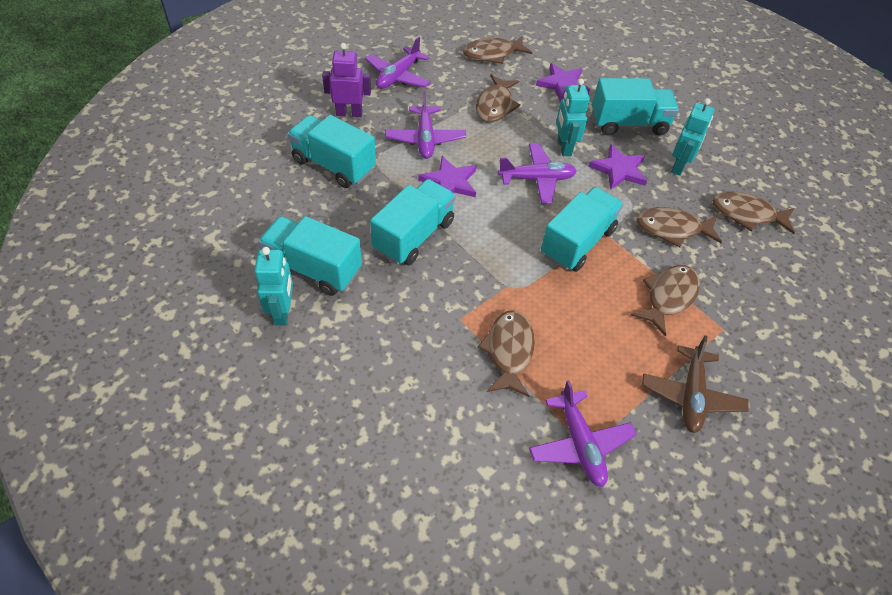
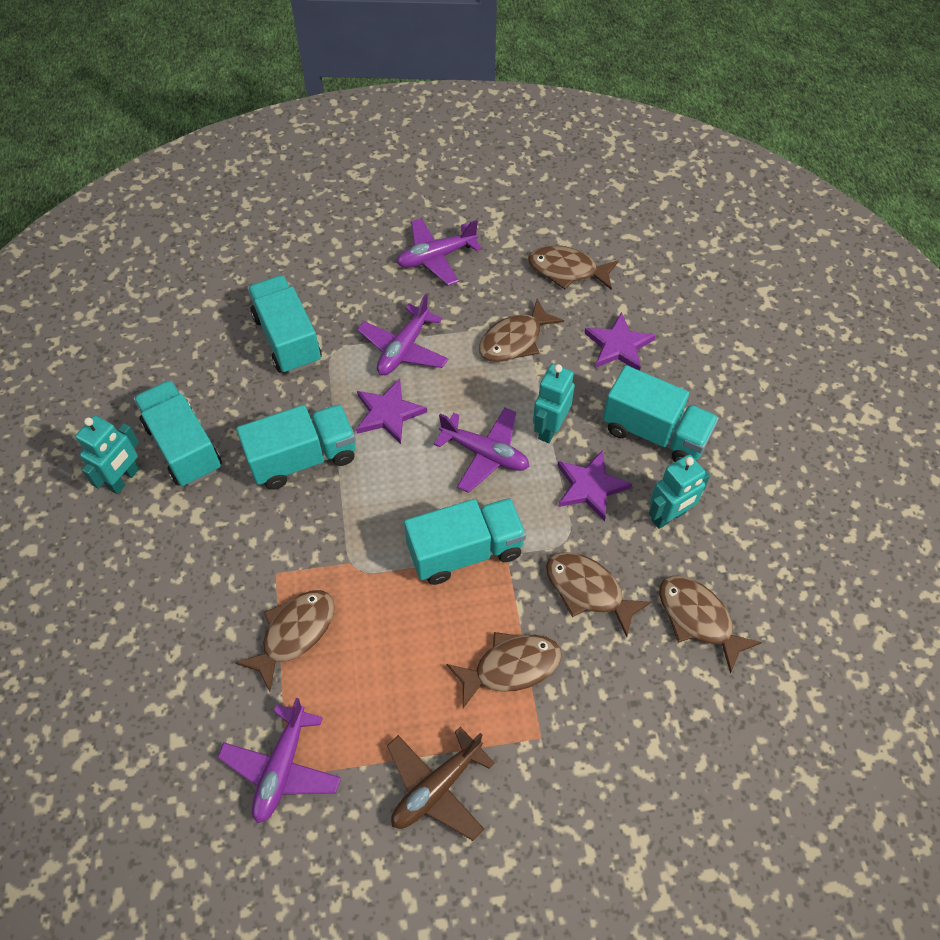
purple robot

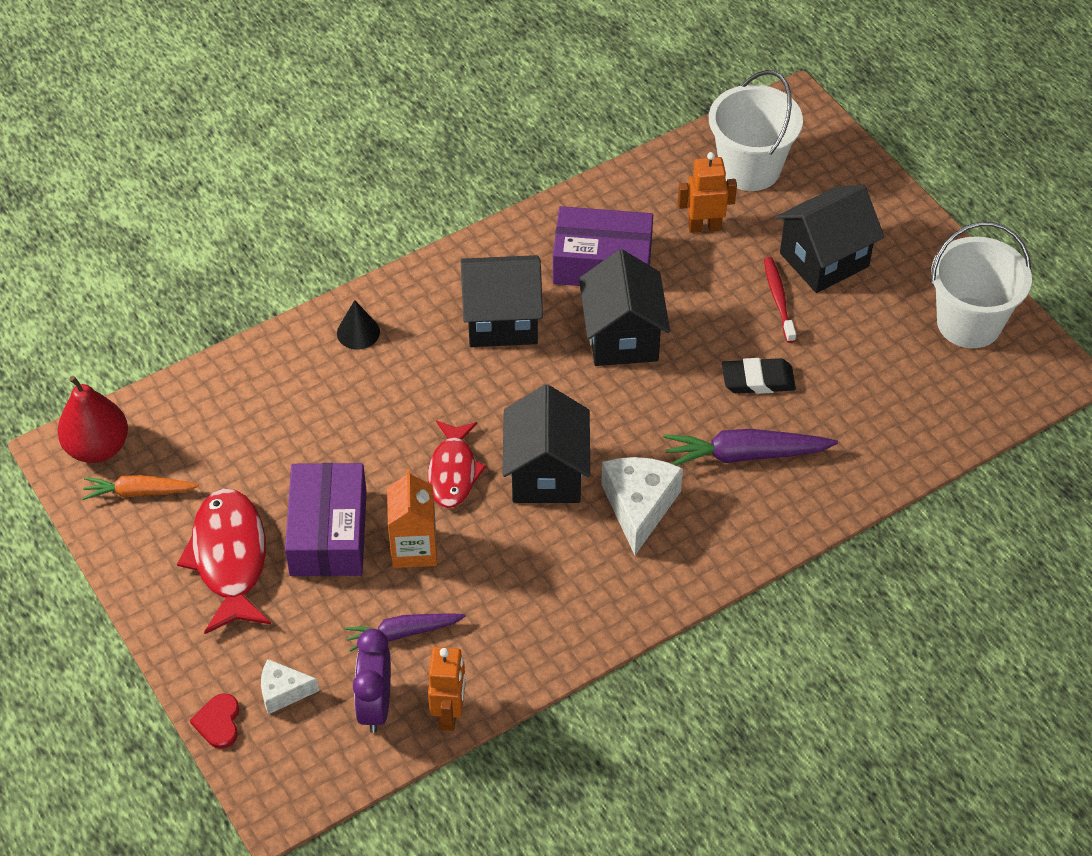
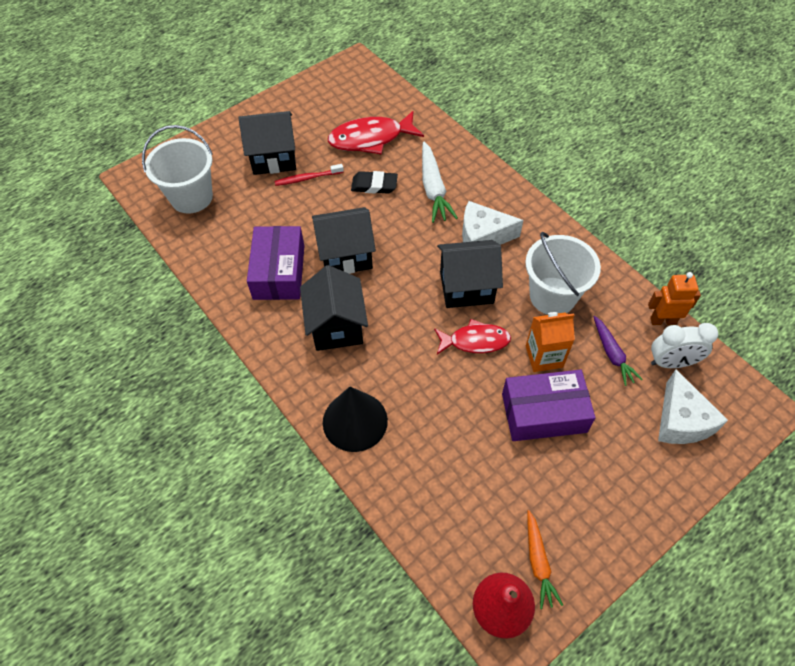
orange robot (2nd from left in the first image)
black house (1st from left)
white bucket (2nd from left)
black cone
black eraser
white carrot
red fish (1st from left)
white clock
white cheese (2nd from left)
red heart

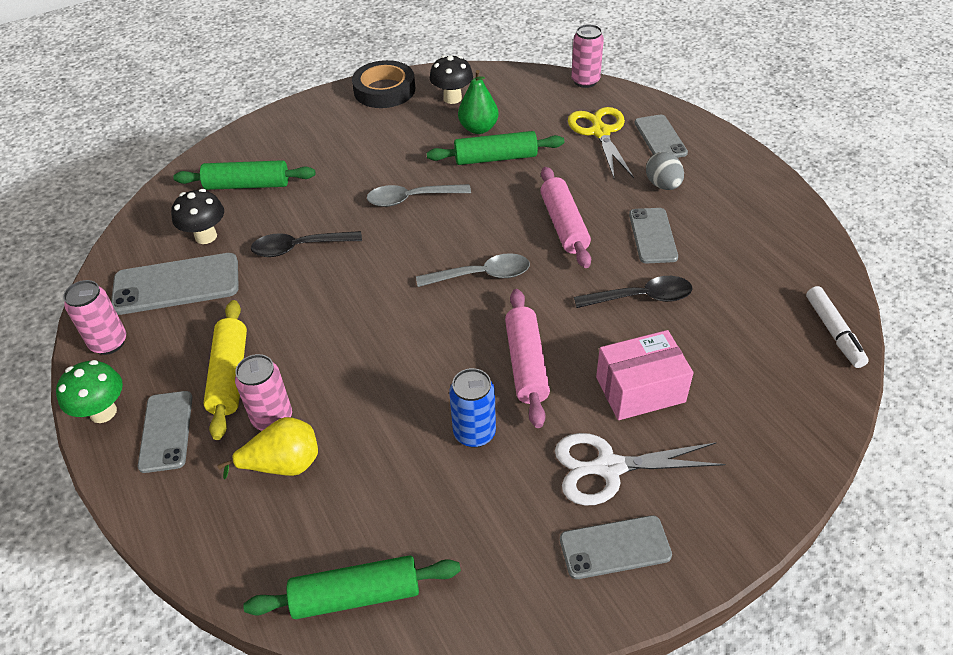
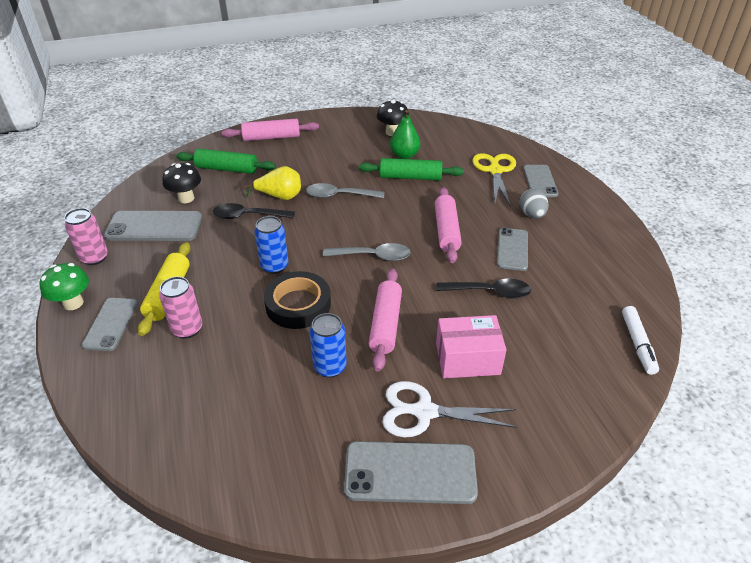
pink can (3rd from left in the first image)
black tape
yellow pear
grey phone (3rd from left)
green rolling pin (2nd from left in the first image)
pink rolling pin (1st from left)
blue can (1st from left)

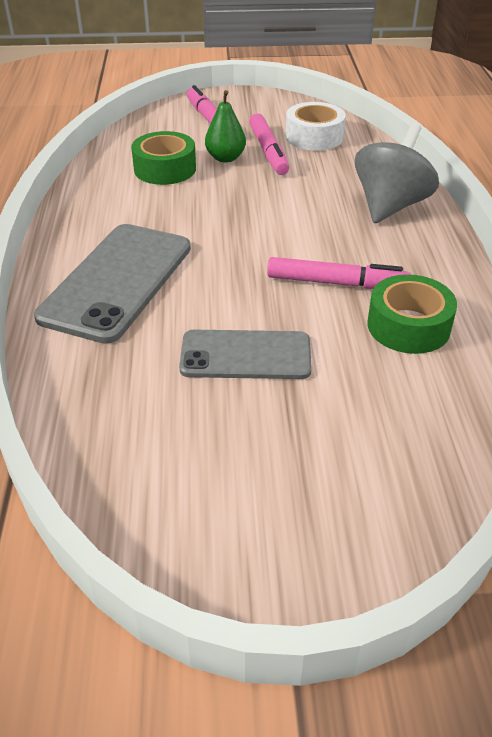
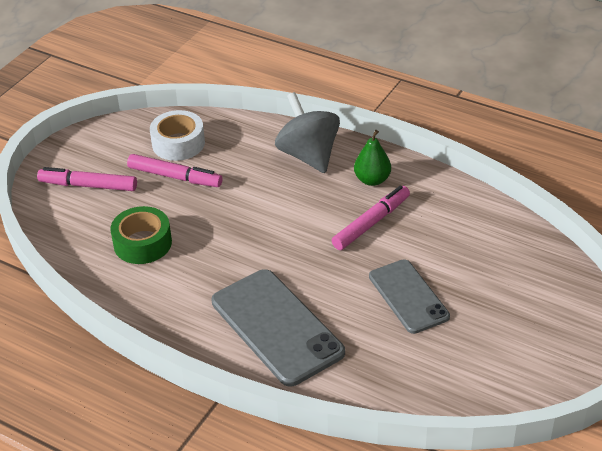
green pear
green tape (2nd from left in the first image)
grey phone (2nd from left)

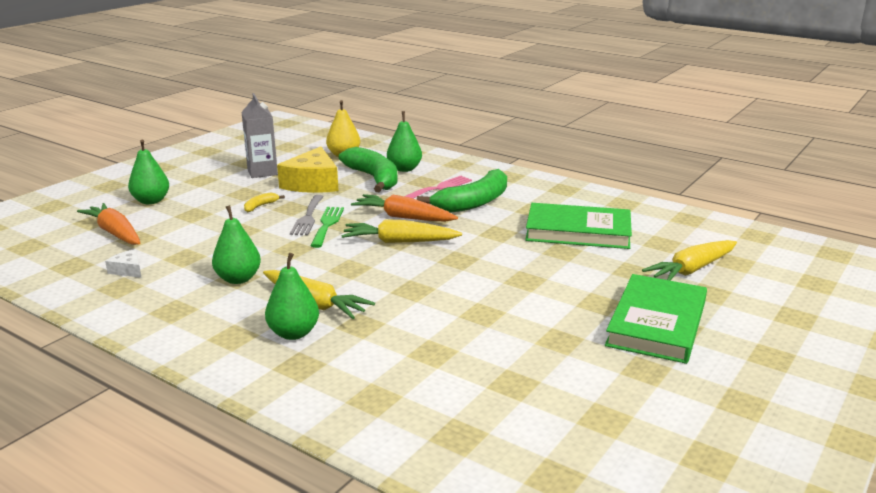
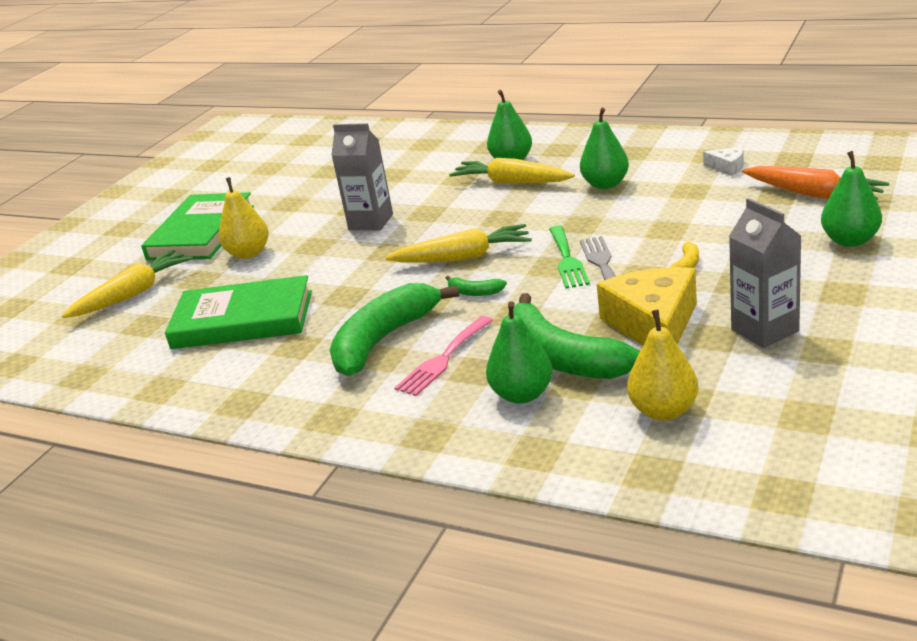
green banana (2nd from left)
grey carton (1st from left)
yellow pear (1st from left)

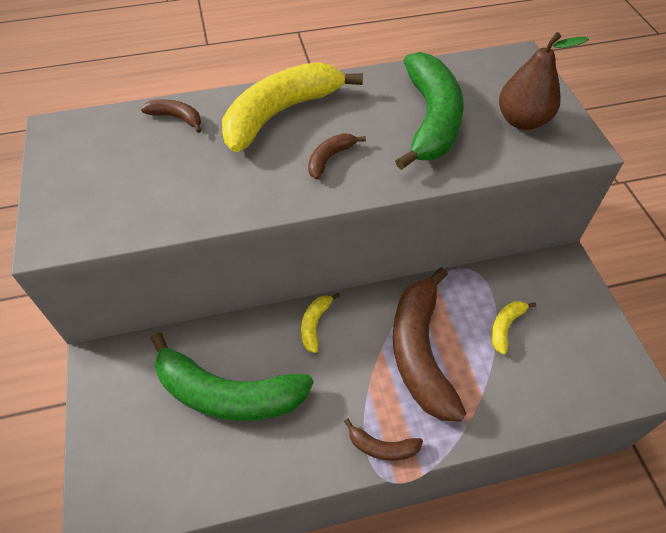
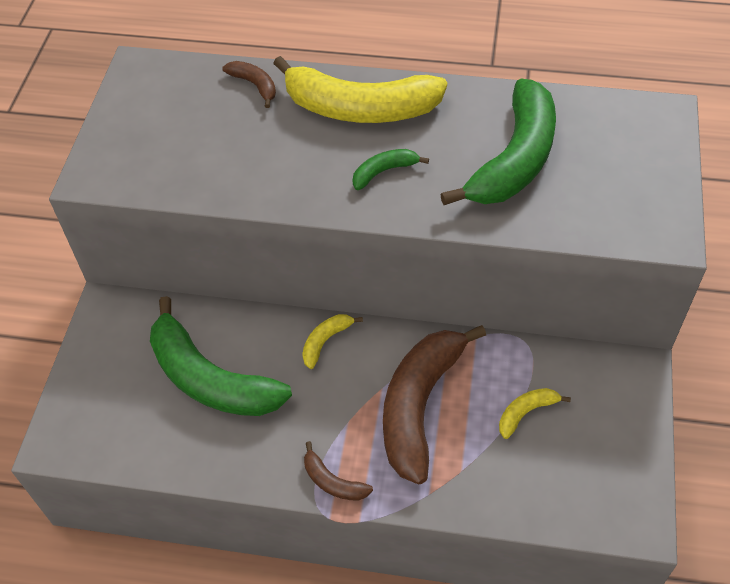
brown pear
yellow banana (2nd from left)
green banana (2nd from left)

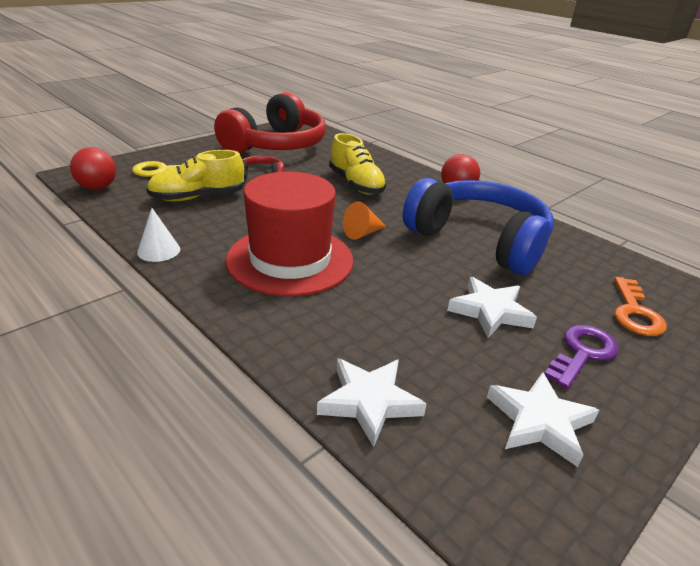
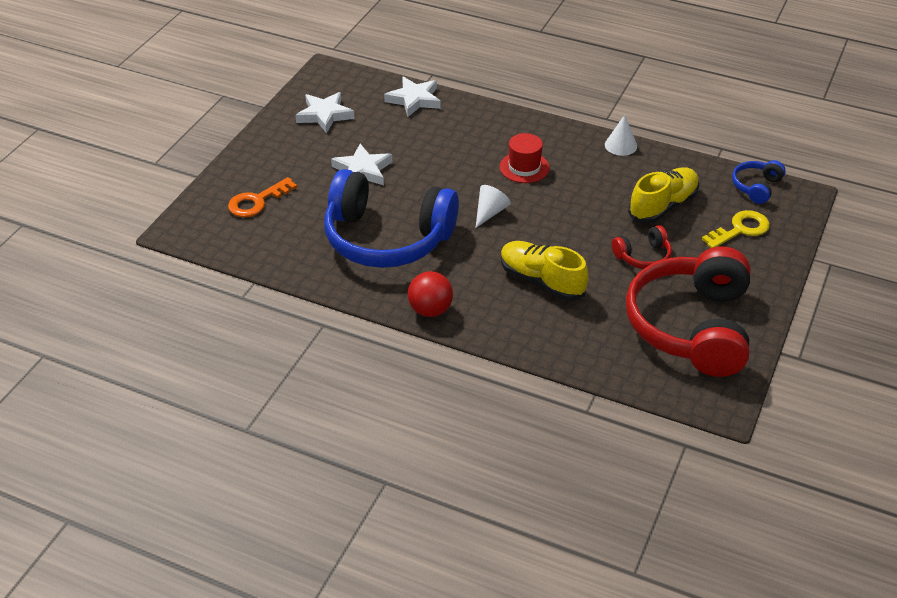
blue headphones (2nd from left)
red hat
white cone (1st from left)
orange key
purple key

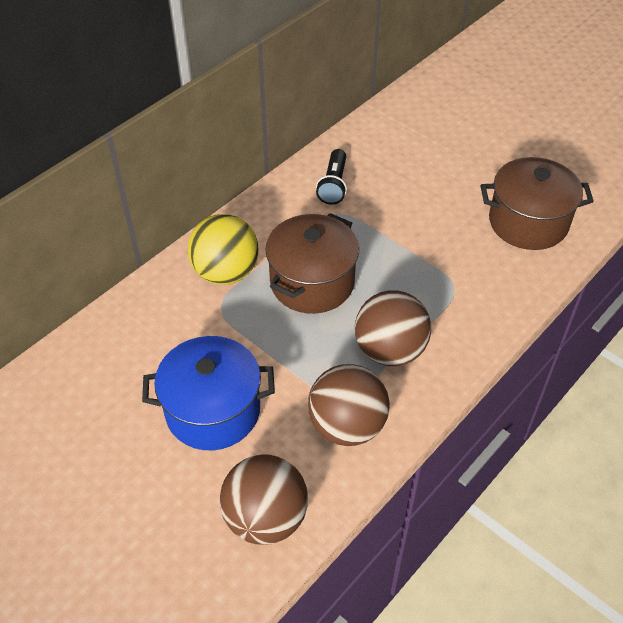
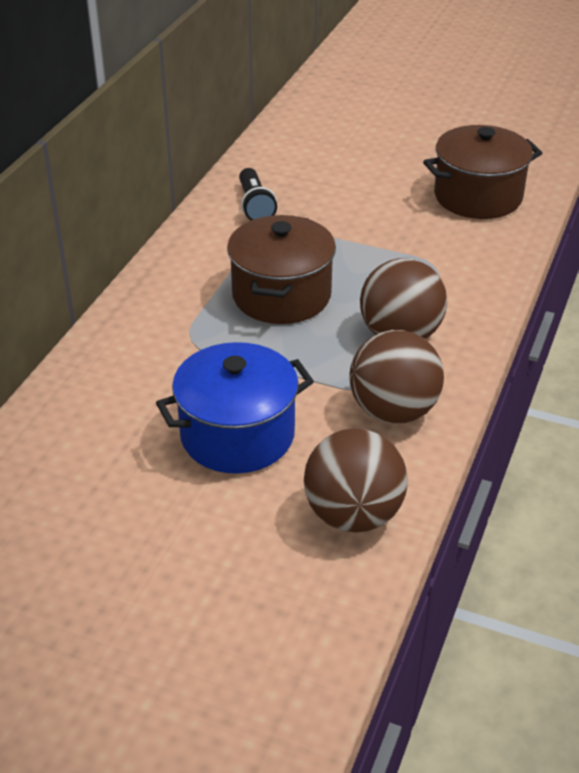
yellow ball

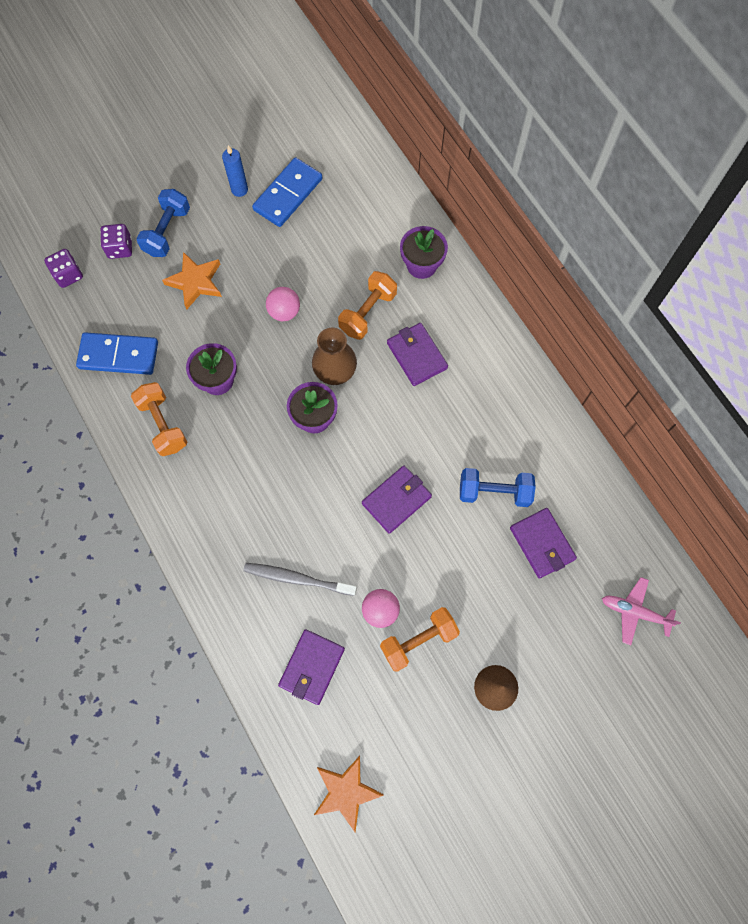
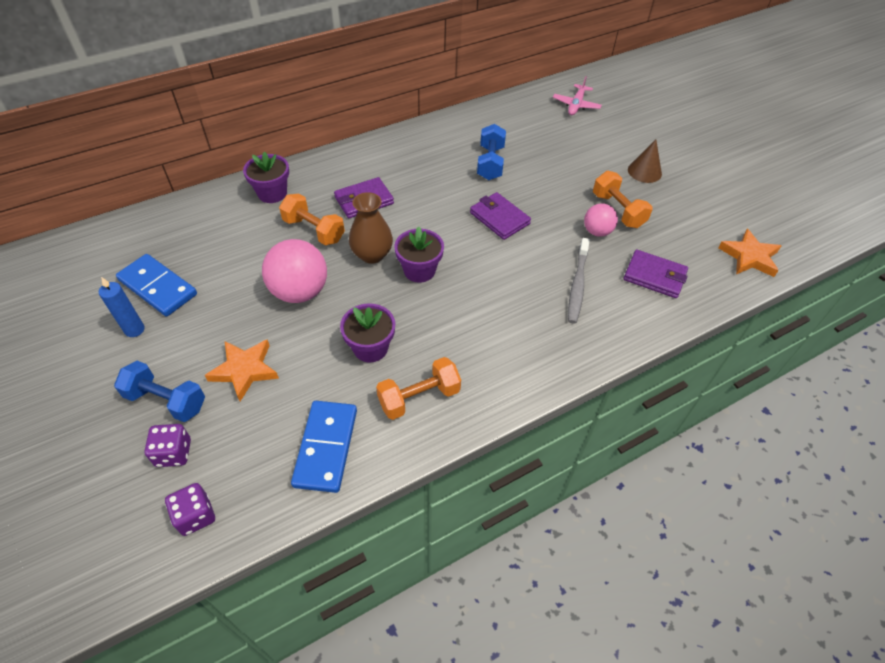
pink ball (1st from left)
purple wallet (4th from left in the first image)

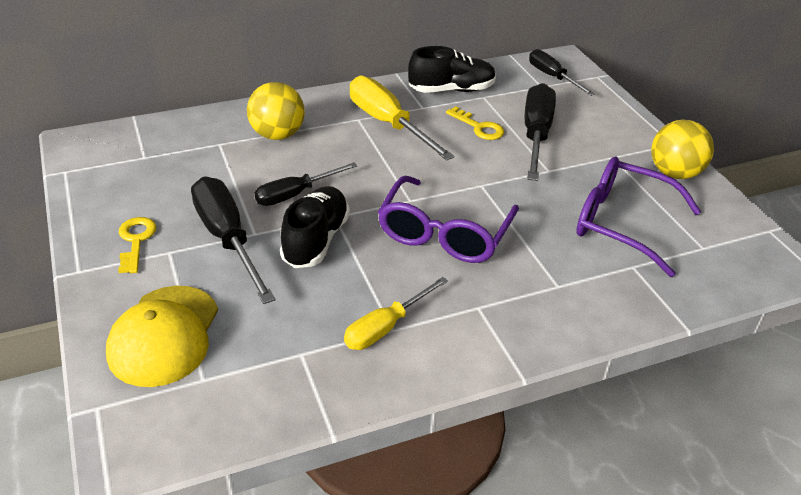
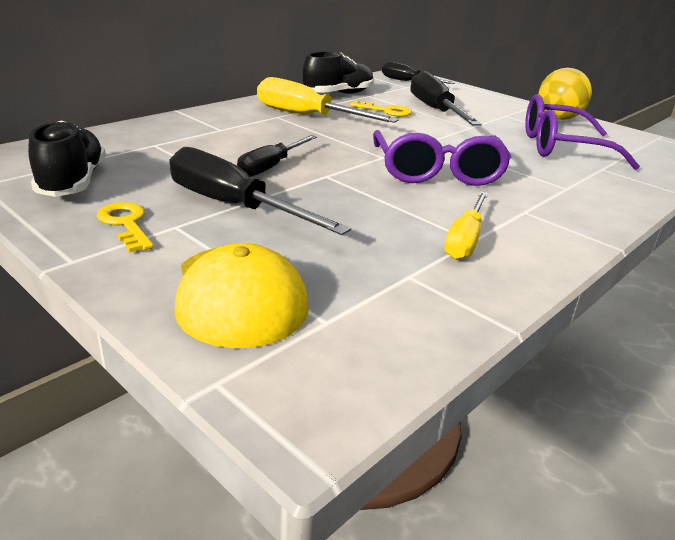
yellow ball (1st from left in the first image)
black shoe (1st from left)

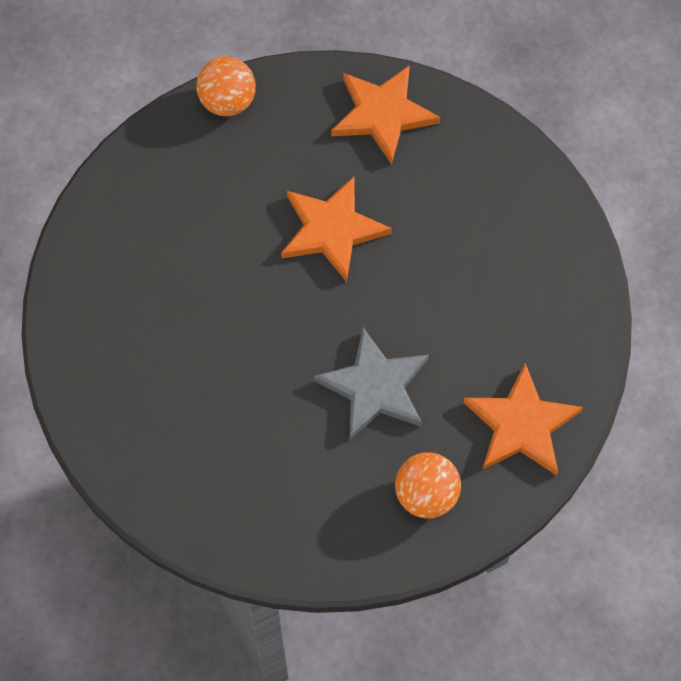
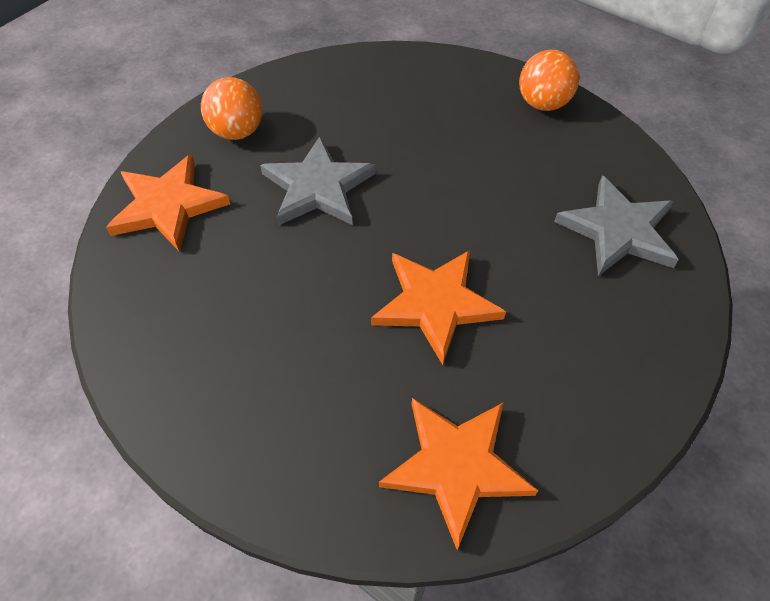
orange ball (2nd from left)
grey star (2nd from left)

